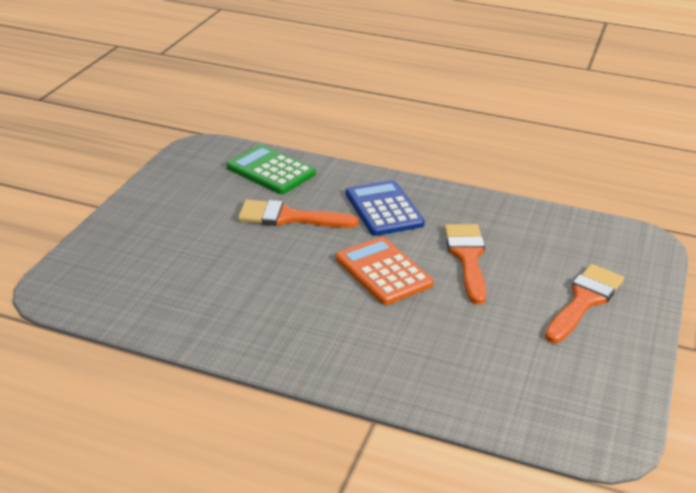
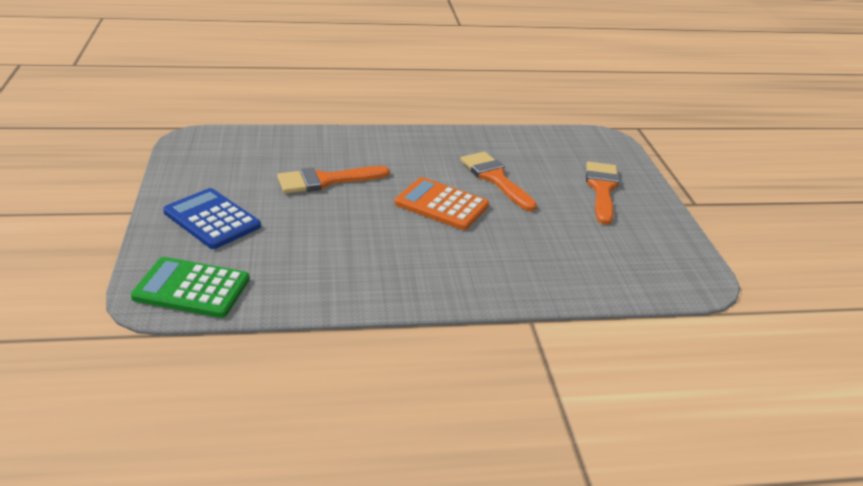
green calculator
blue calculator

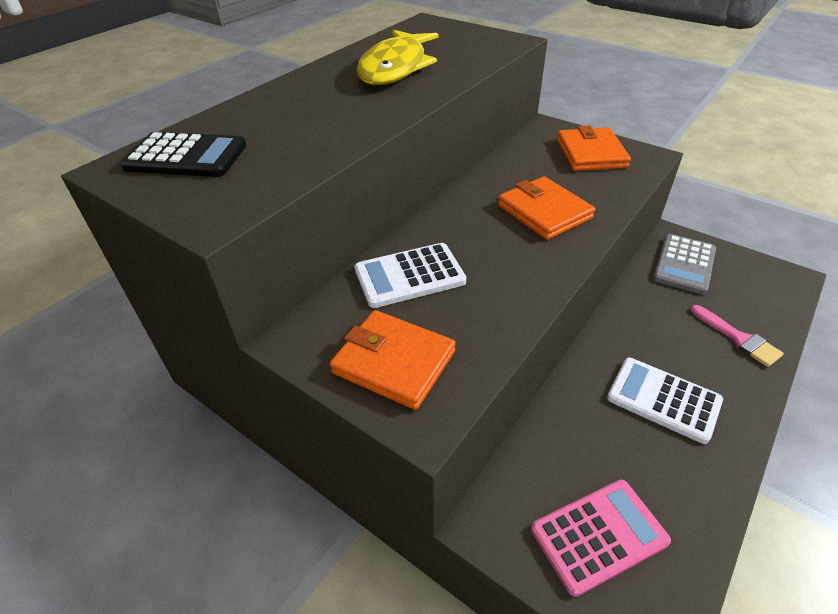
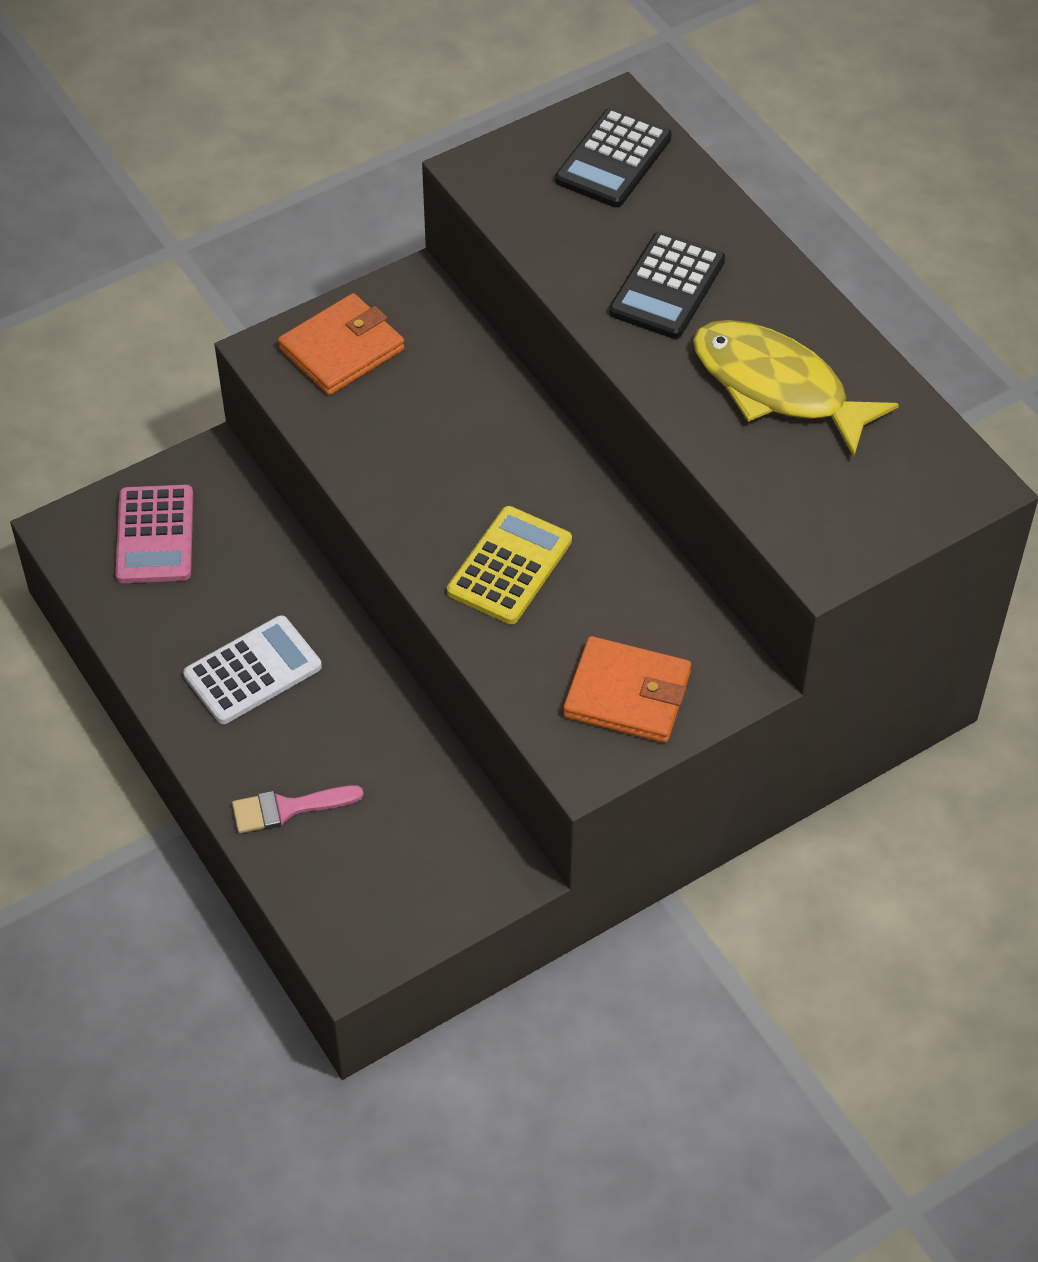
yellow calculator
grey calculator
white calculator (1st from left in the first image)
black calculator (2nd from left)

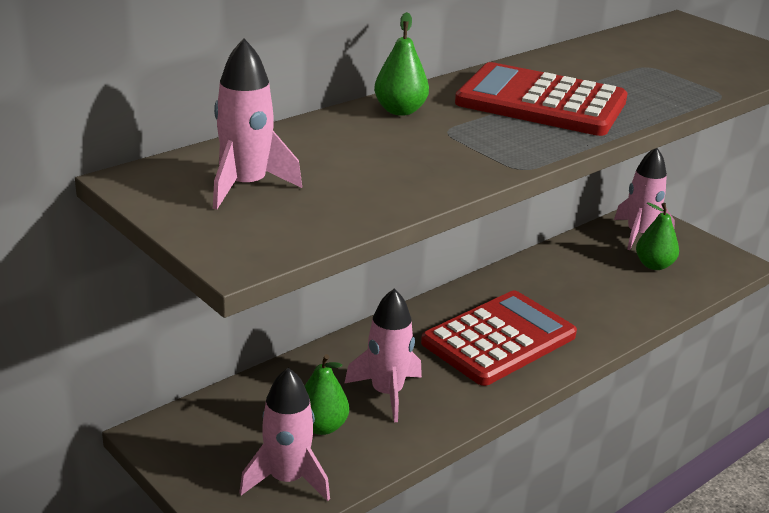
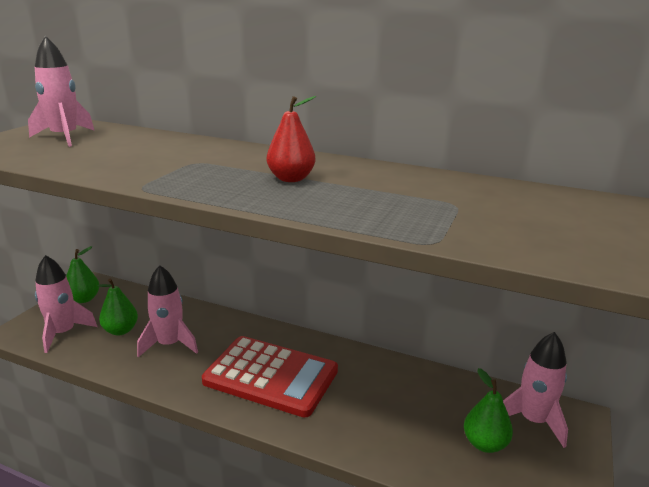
green pear (1st from left)
red pear

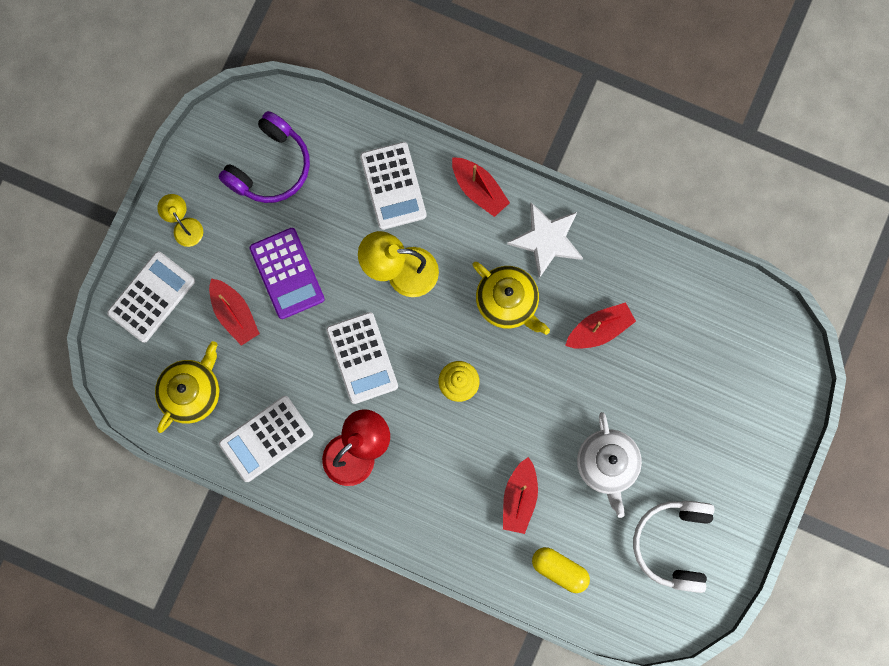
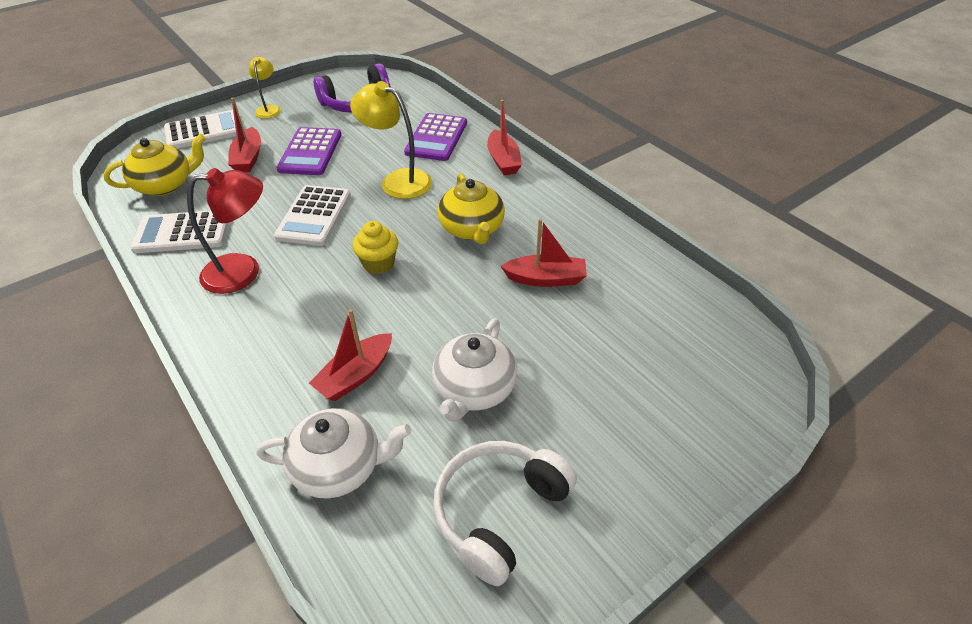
purple calculator (2nd from left)
white star
white teapot (1st from left)

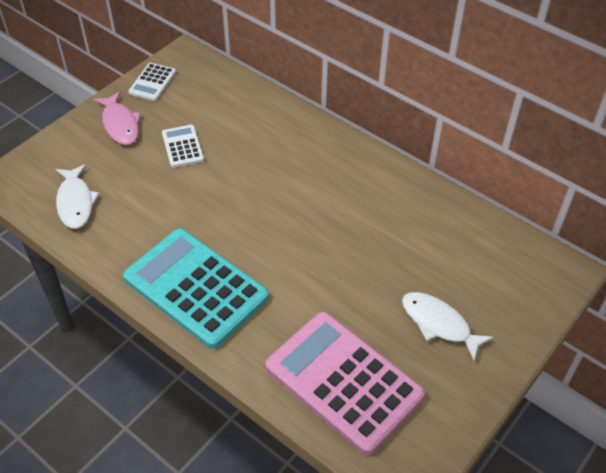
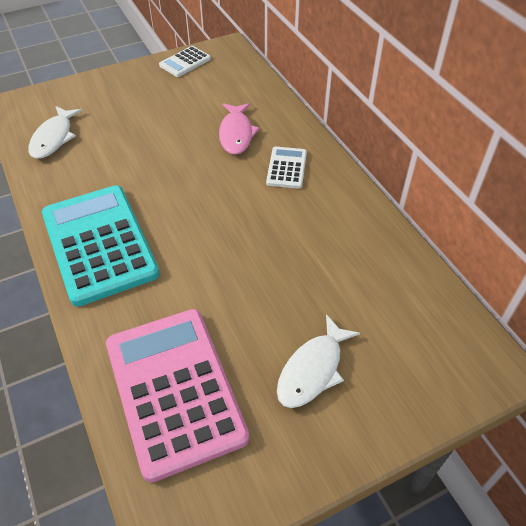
pink fish
white calculator (2nd from left)
white fish (2nd from left)

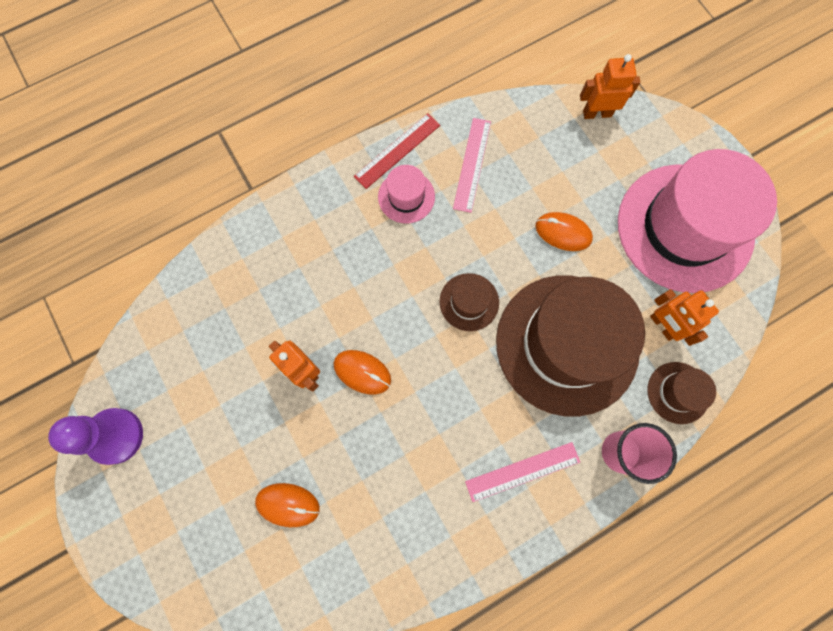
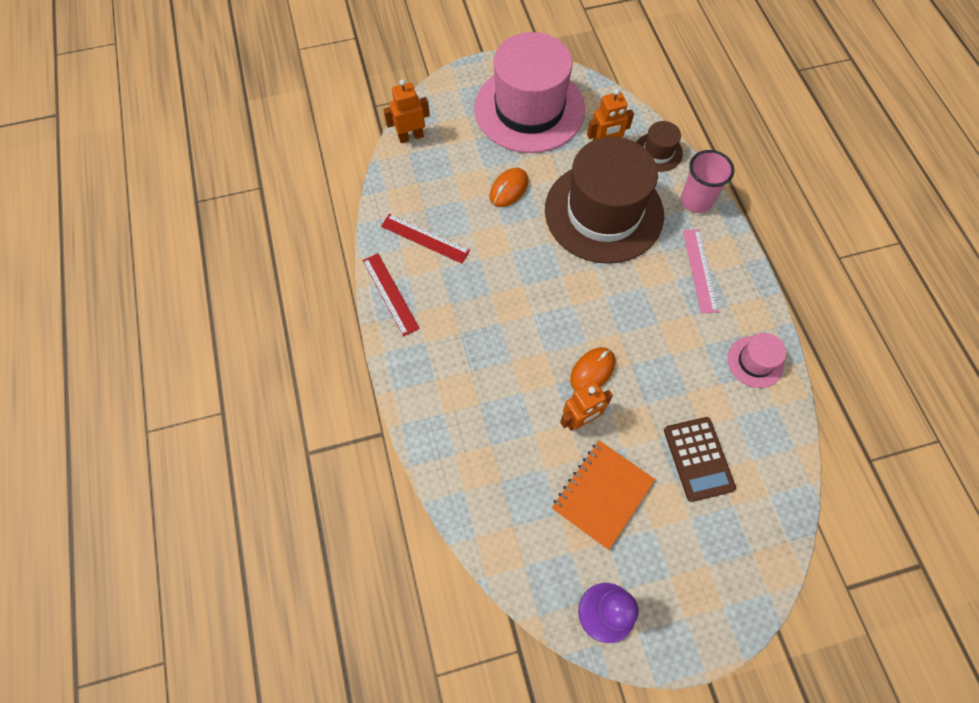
orange robot (1st from left)
red ruler (2nd from left)
pink hat (2nd from left)
brown hat (1st from left in the first image)
brown calculator
orange notebook

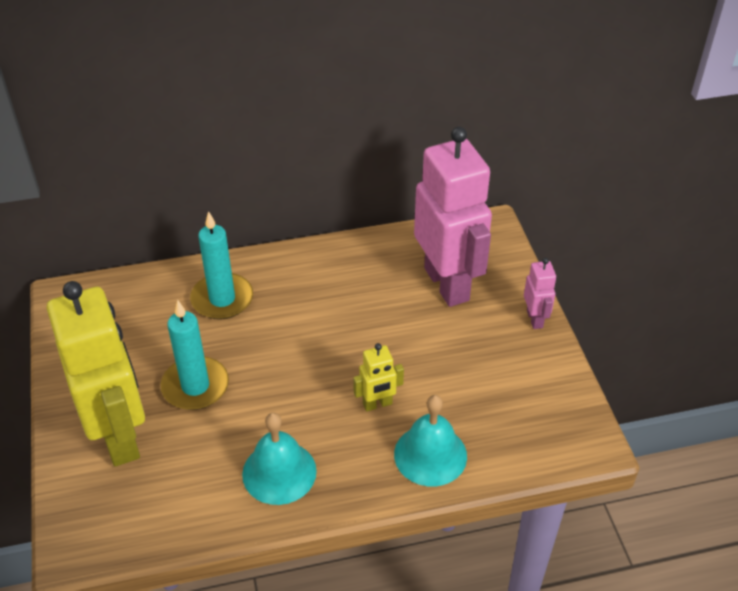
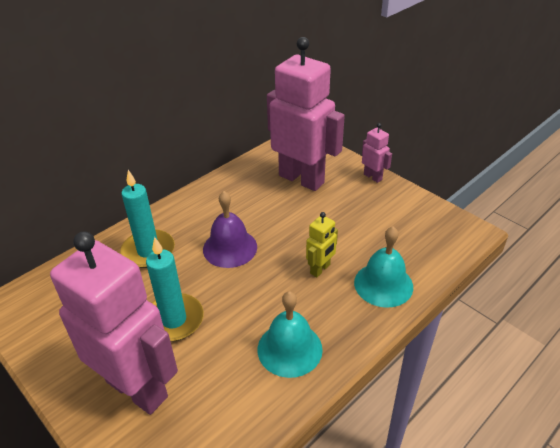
pink robot (1st from left)
purple bell

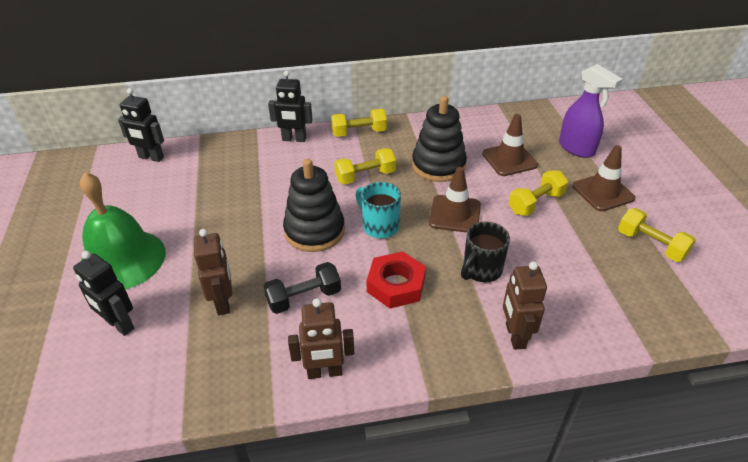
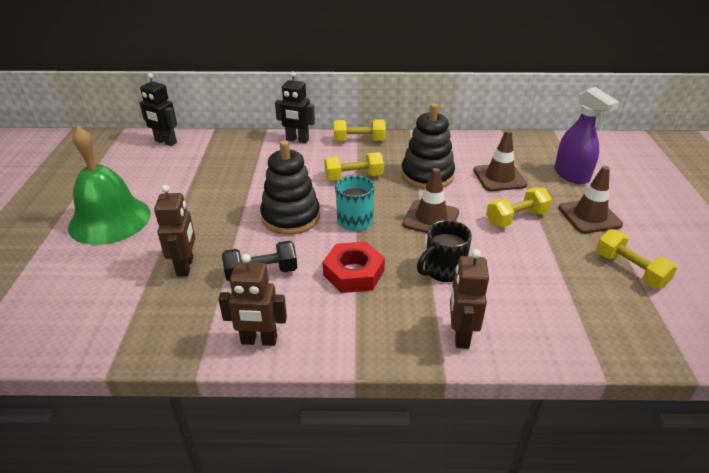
black robot (1st from left in the first image)

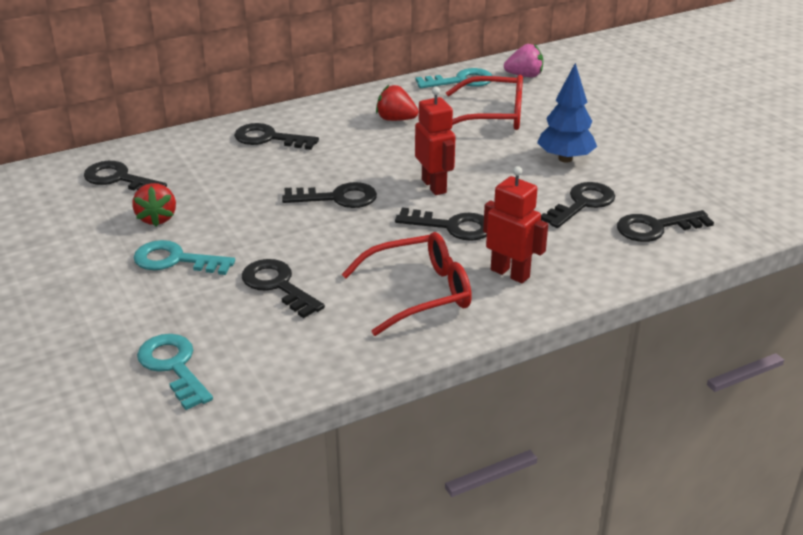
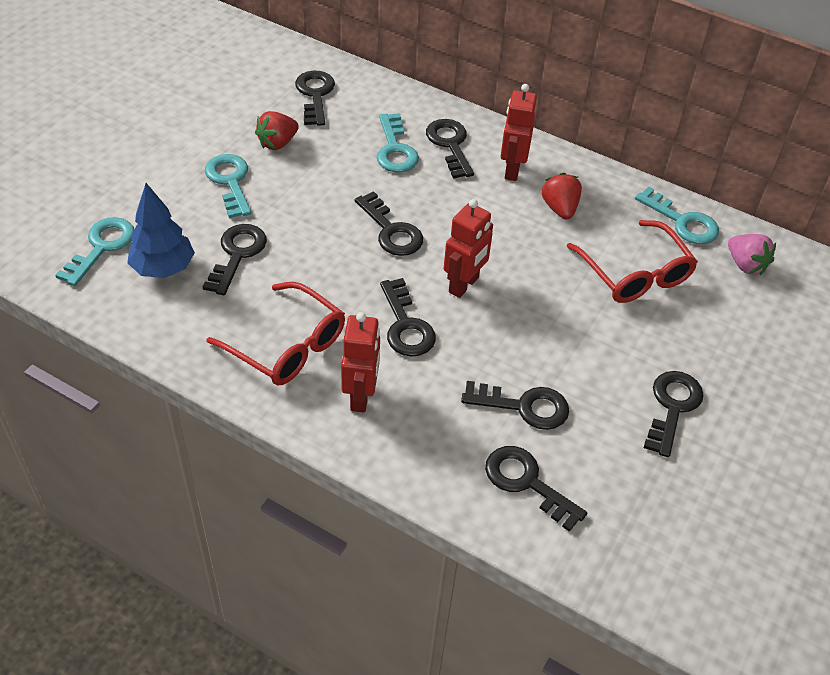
blue tree
red robot (3rd from left)
turquoise key (3rd from left)
black key (8th from left)

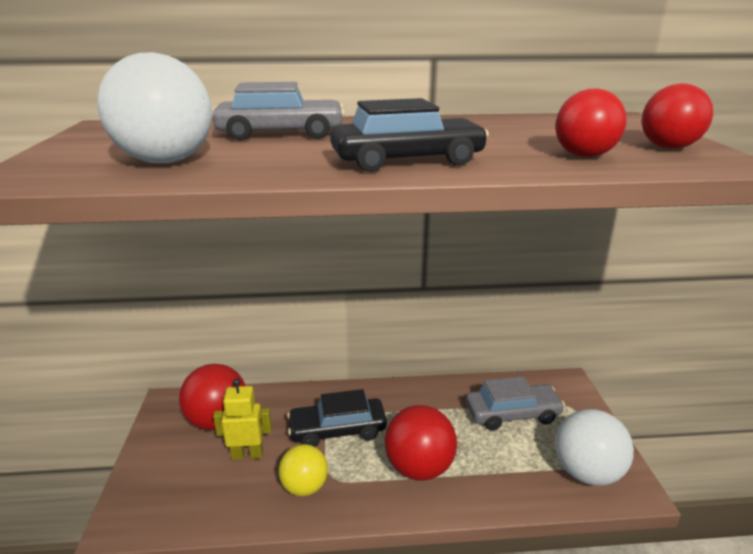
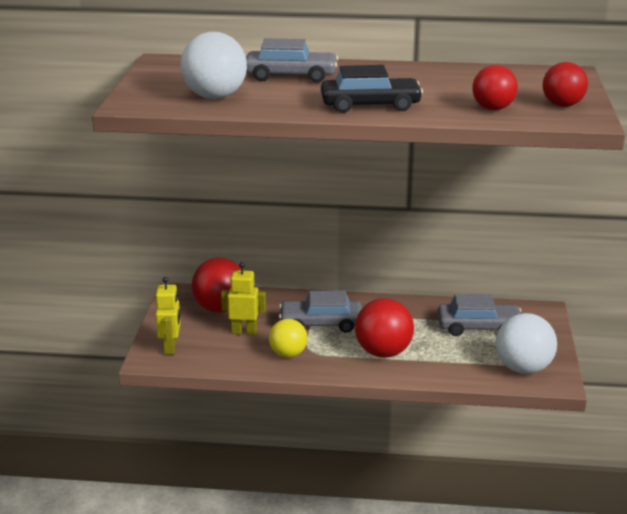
grey car (2nd from left)
yellow robot (1st from left)

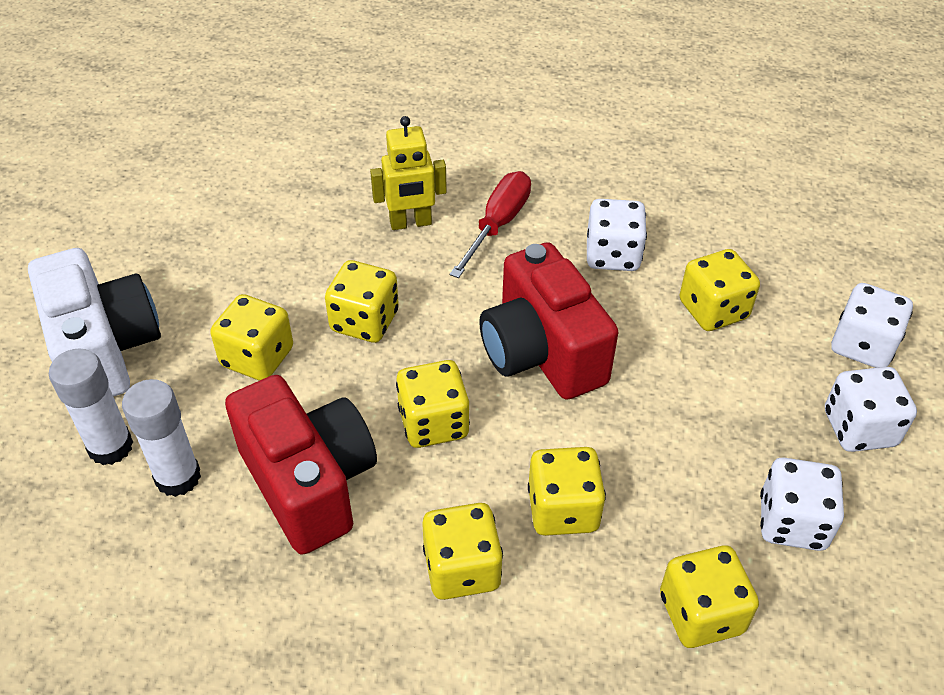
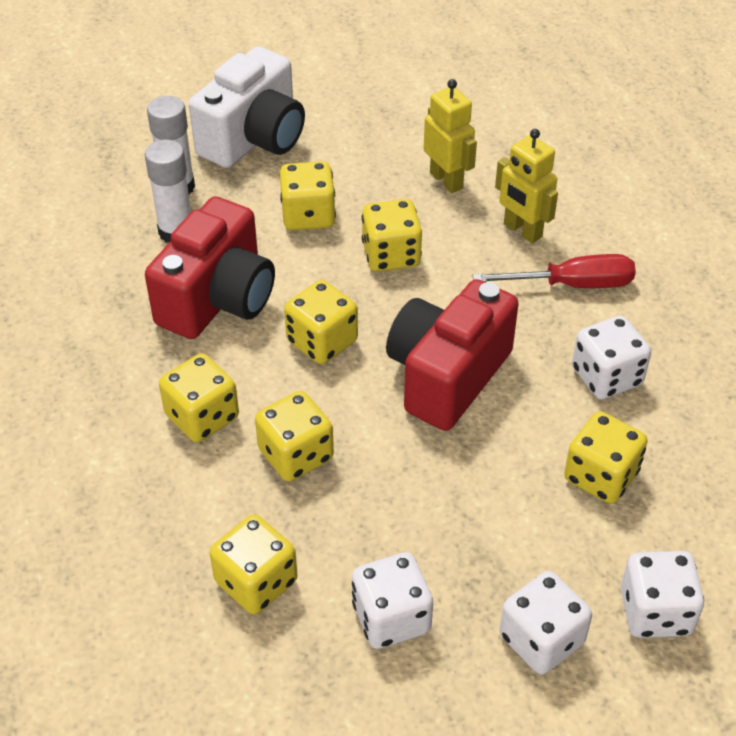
yellow robot (1st from left)

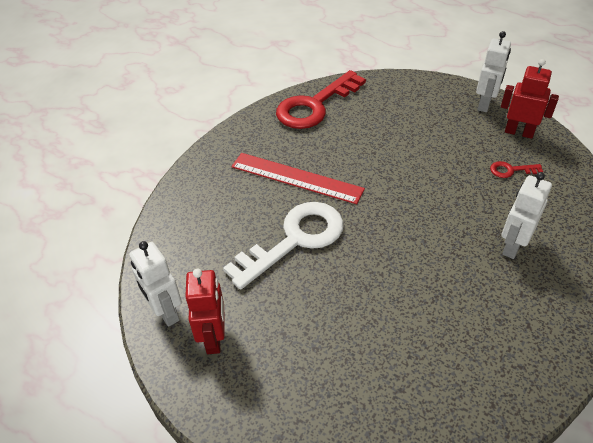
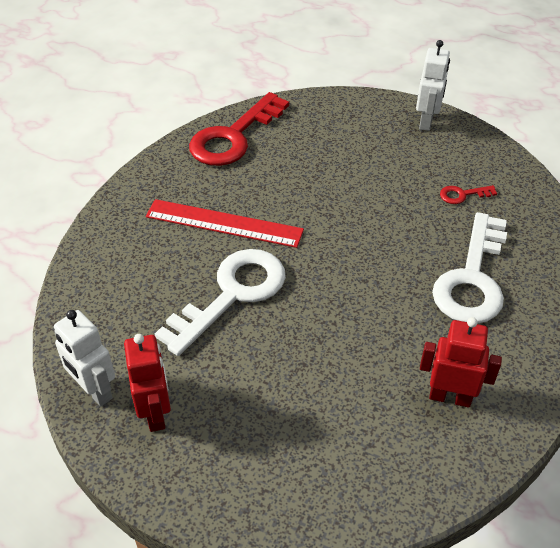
red robot (2nd from left)
white key (2nd from left)

